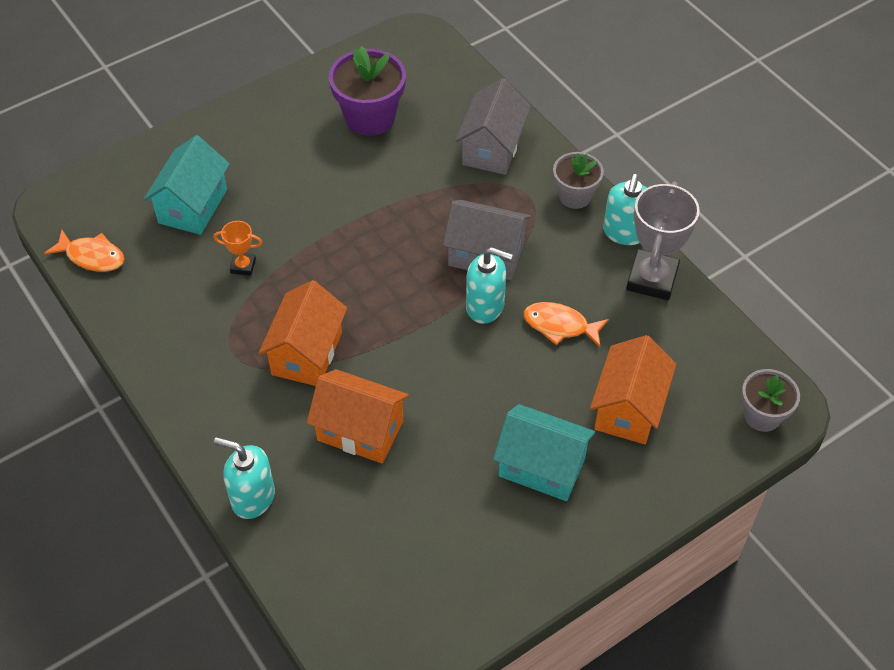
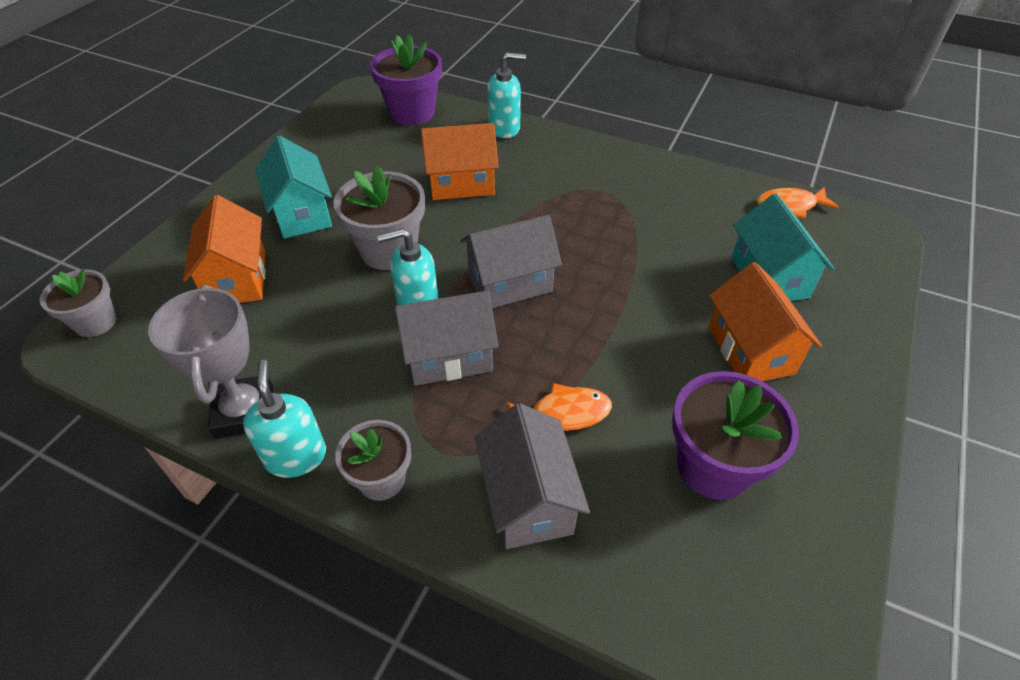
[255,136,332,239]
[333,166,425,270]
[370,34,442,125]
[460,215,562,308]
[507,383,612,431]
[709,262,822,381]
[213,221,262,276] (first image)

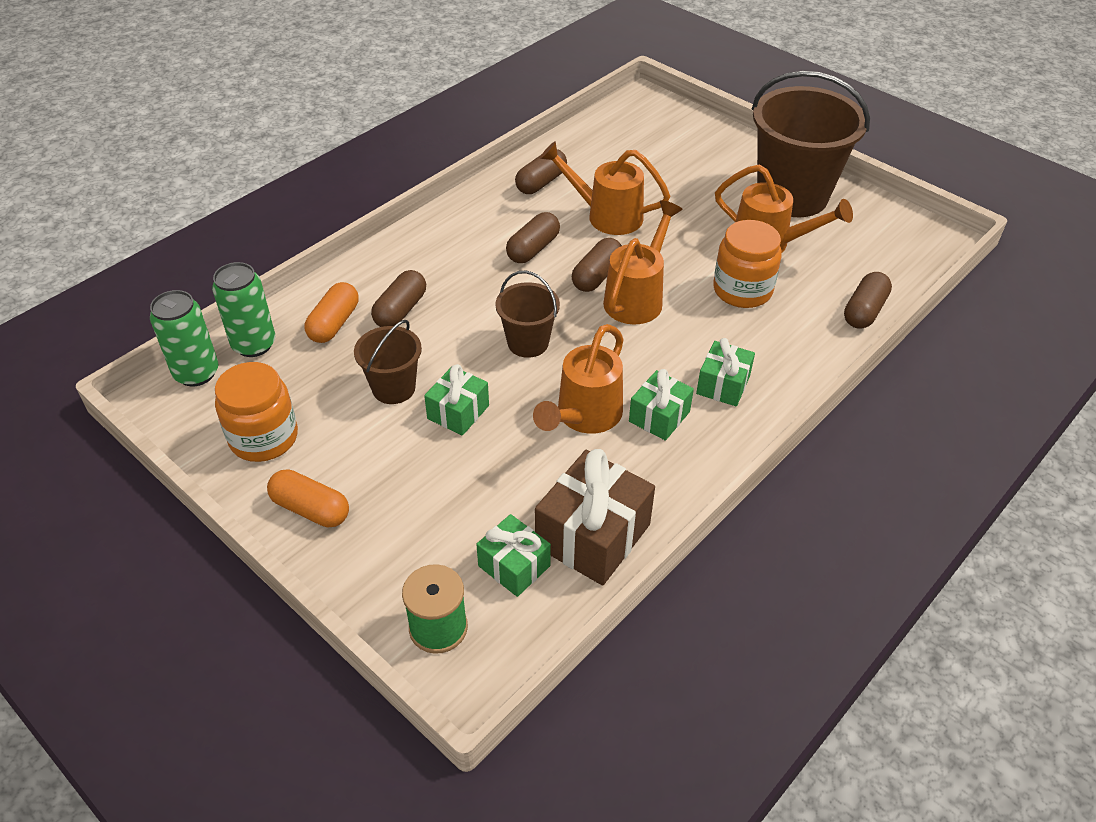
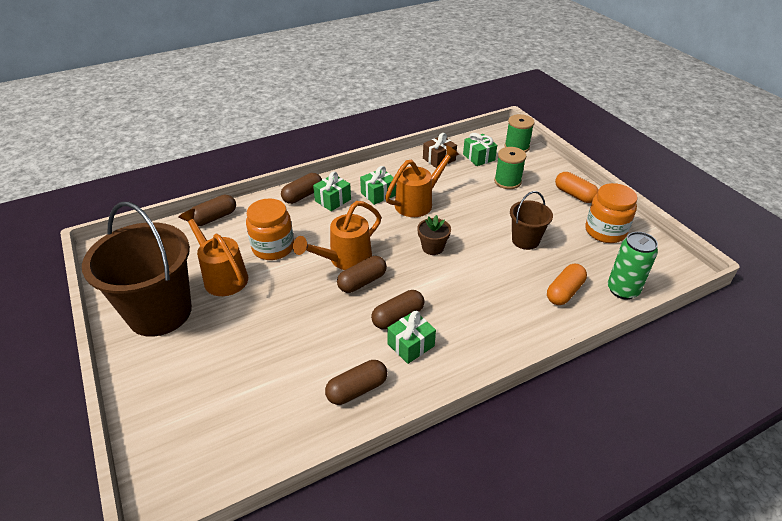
[281,173,322,204]
[387,311,436,364]
[417,215,451,255]
[423,133,457,168]
[494,147,526,189]
[150,290,218,387] (first image)
[540,141,670,235] (first image)

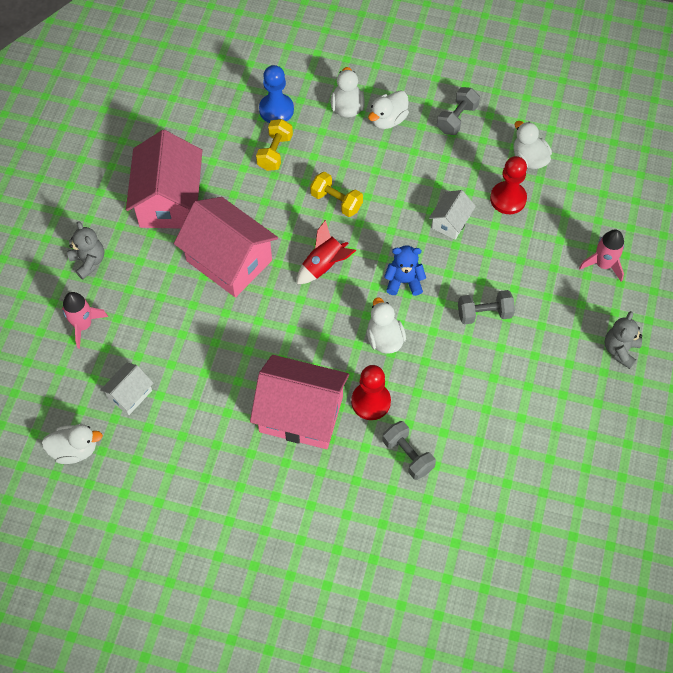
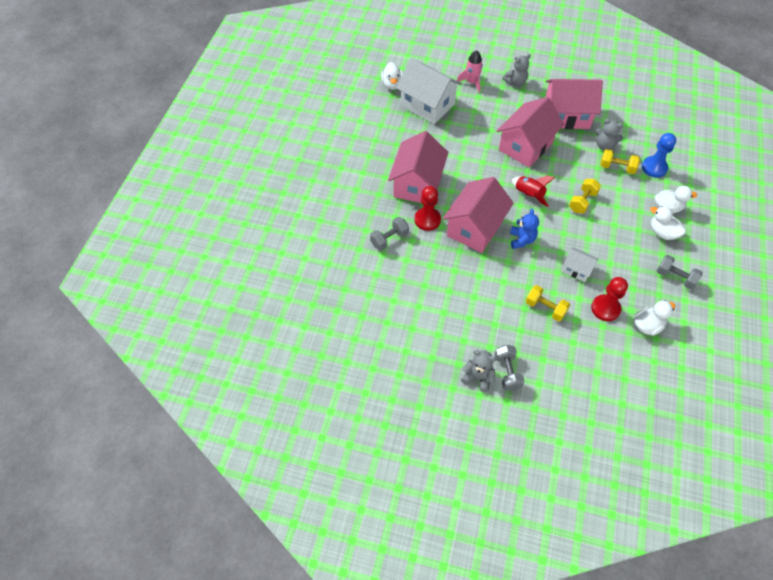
[396,58,462,124]
[443,177,514,253]
[495,345,525,391]
[526,285,570,321]
[596,119,623,150]
[579,229,624,282] (first image)

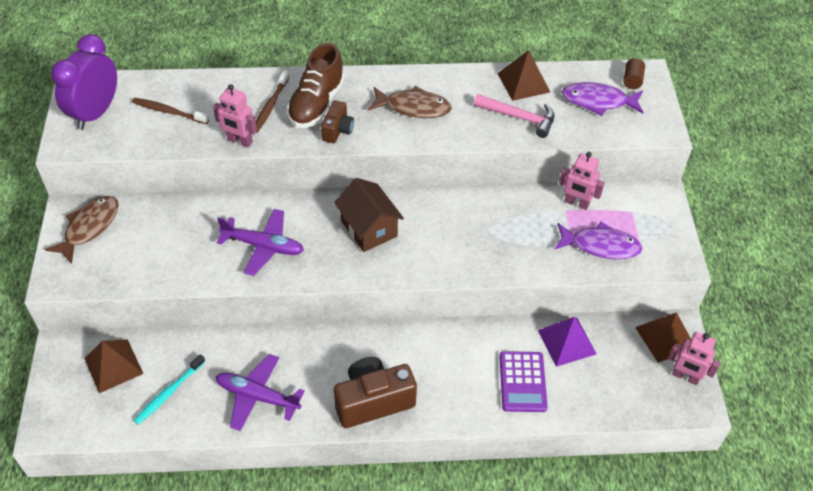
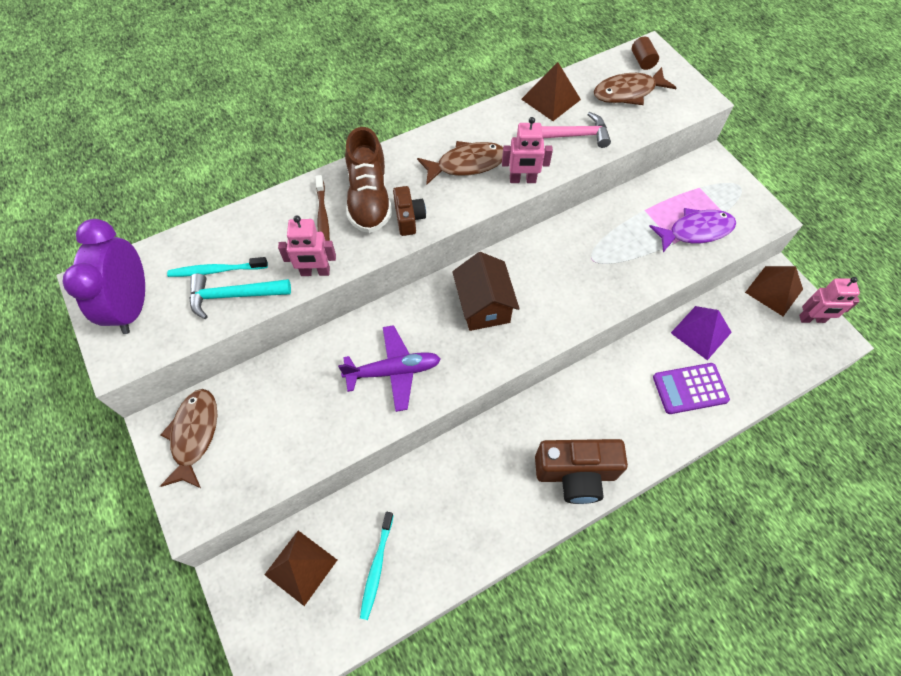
[167,257,268,277]
[189,274,291,319]
[452,252,520,331]
[502,117,553,183]
[535,439,628,504]
[594,67,677,105]
[653,363,730,414]
[216,354,305,431] (first image)

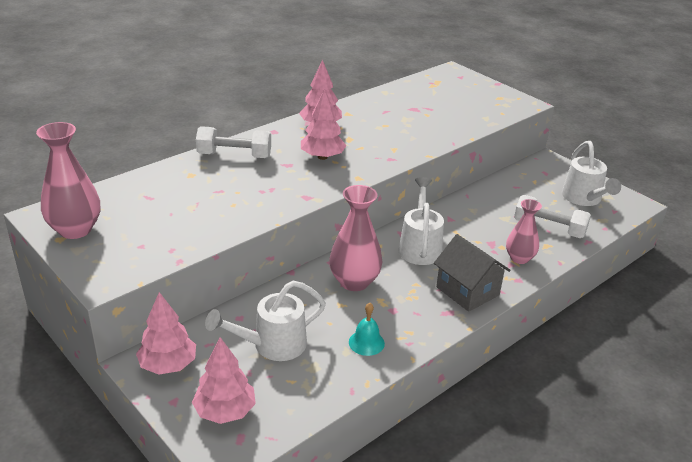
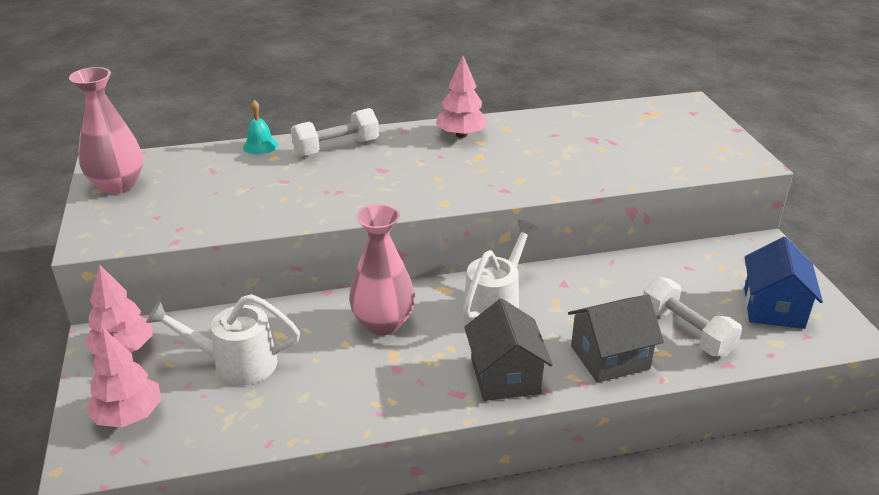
[243,100,278,155]
[291,108,379,157]
[568,295,664,383]
[744,237,823,329]
[301,88,346,160] (first image)

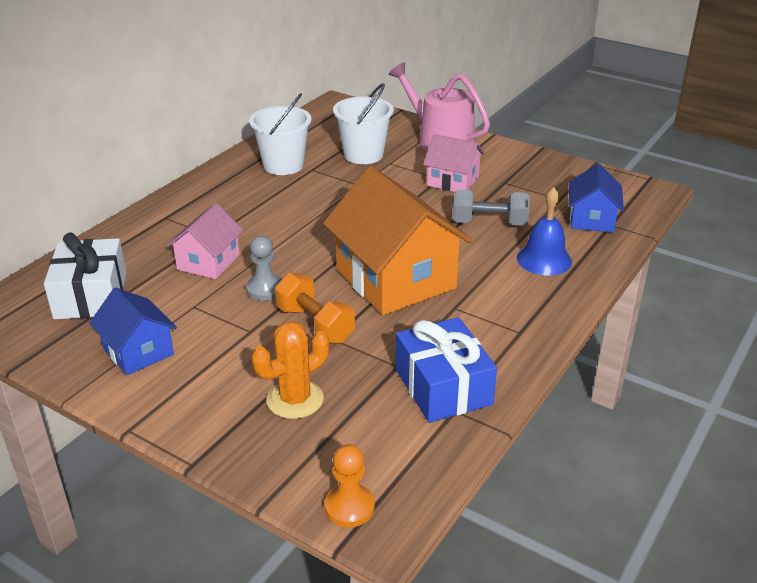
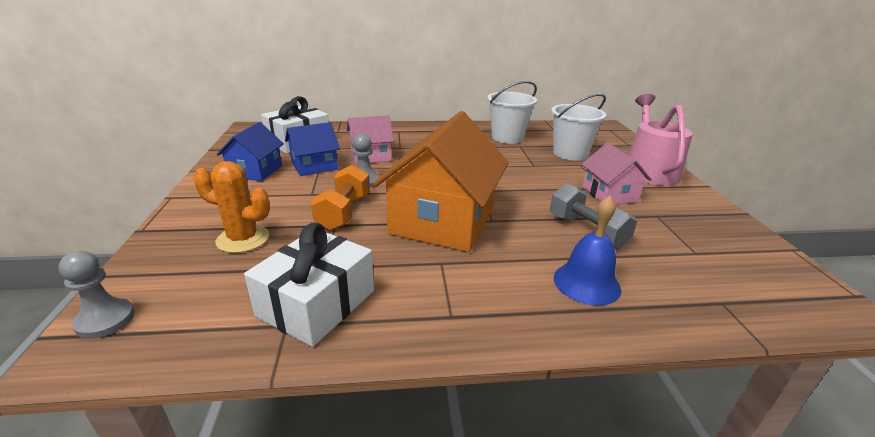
[59,251,135,339]
[244,222,374,347]
[285,122,340,176]

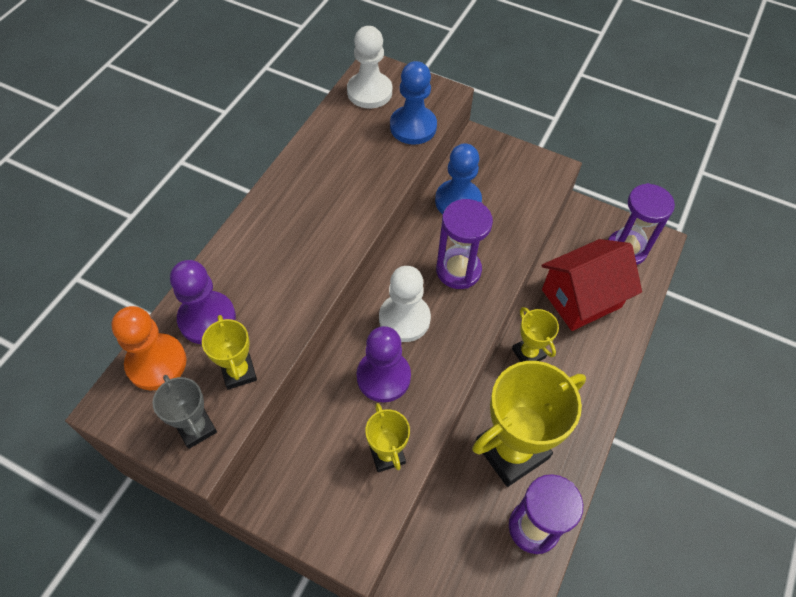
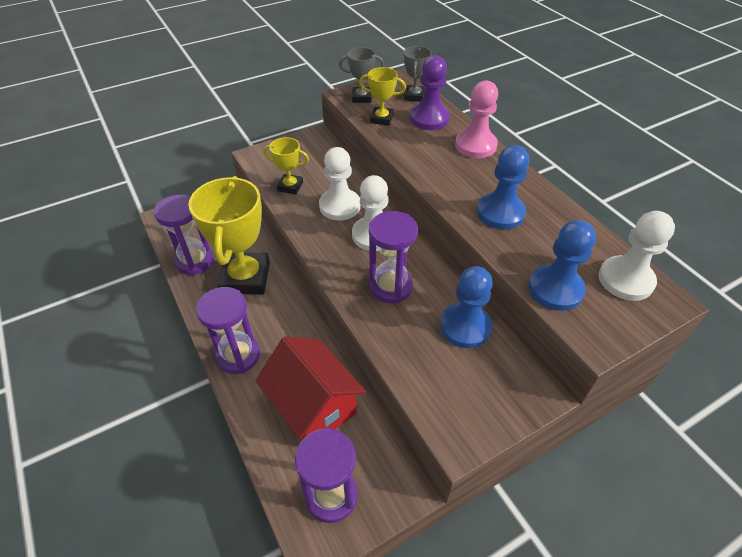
[196,287,260,374]
[255,336,366,440]
[319,147,361,220]
[404,46,432,102]
[455,81,498,158]
[477,145,529,229]
[512,307,559,362] (first image)

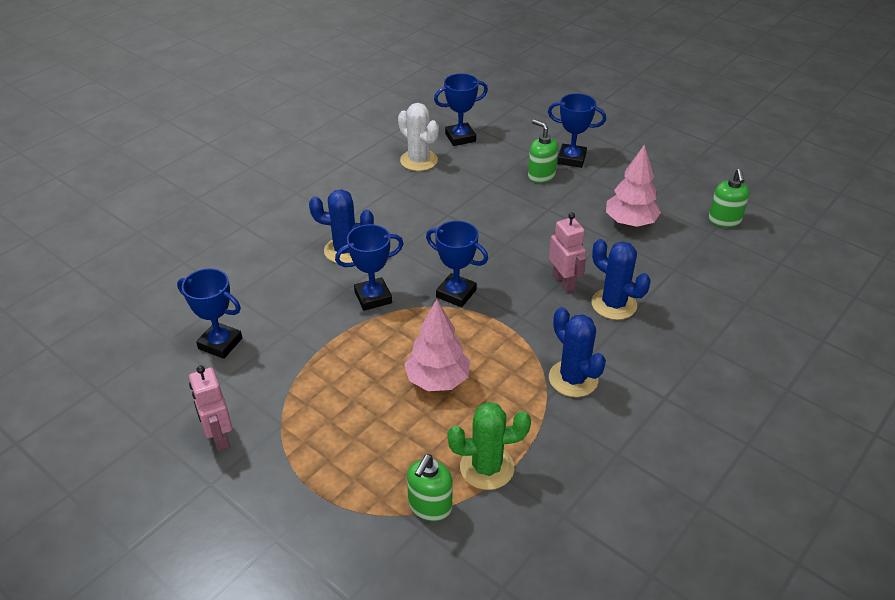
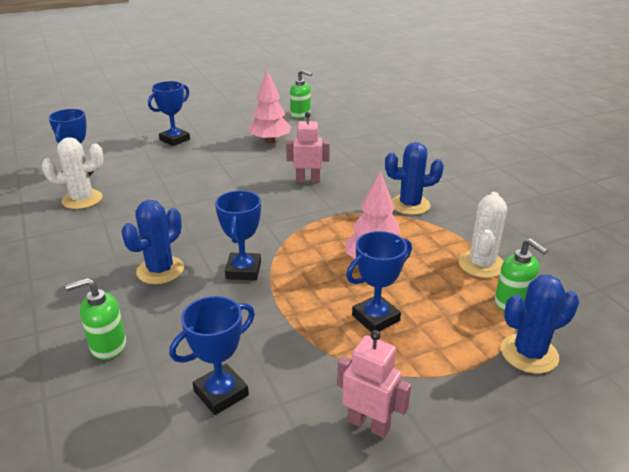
[65,278,126,360]
[337,330,411,438]
[346,231,412,332]
[458,192,507,278]
[501,275,579,374]

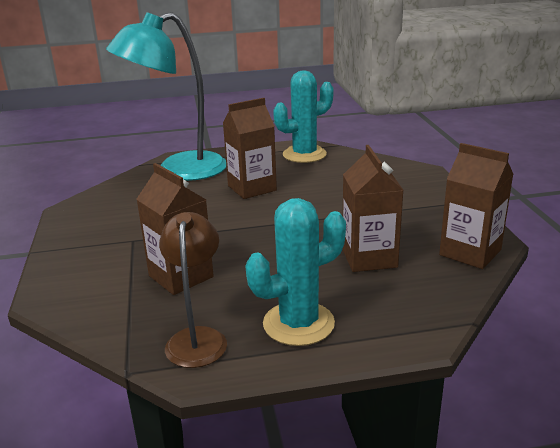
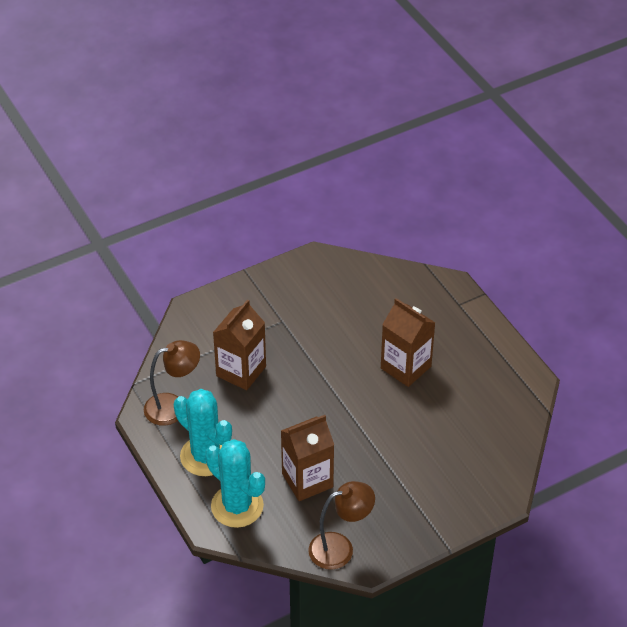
[205,439,265,528]
[308,481,375,570]
[106,12,226,181] (first image)

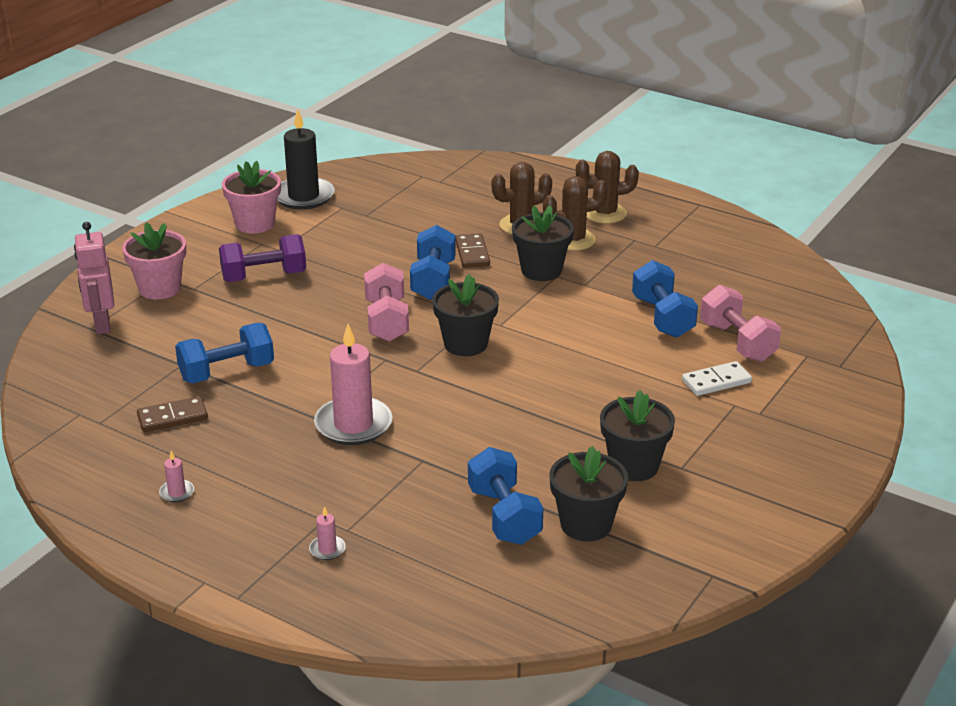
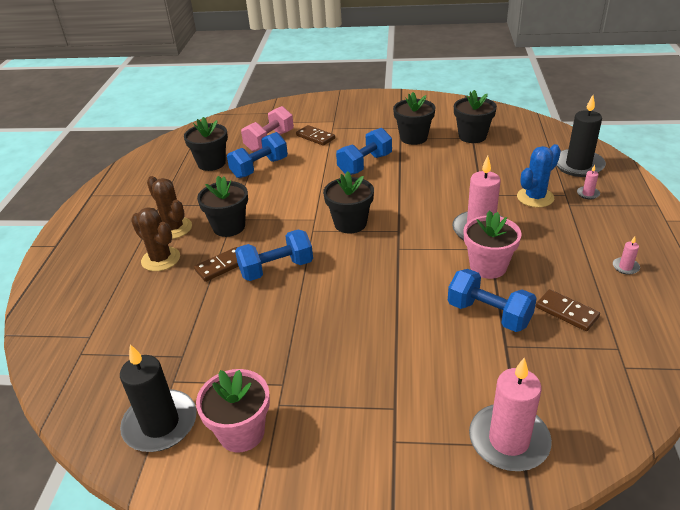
[184,117,228,171]
[296,125,335,146]
[336,128,392,175]
[464,210,522,279]
[469,358,552,471]
[517,144,561,208]
[556,95,606,177]
[219,234,306,282] (first image)
[364,263,409,342] (first image)
[576,151,639,224] (first image)

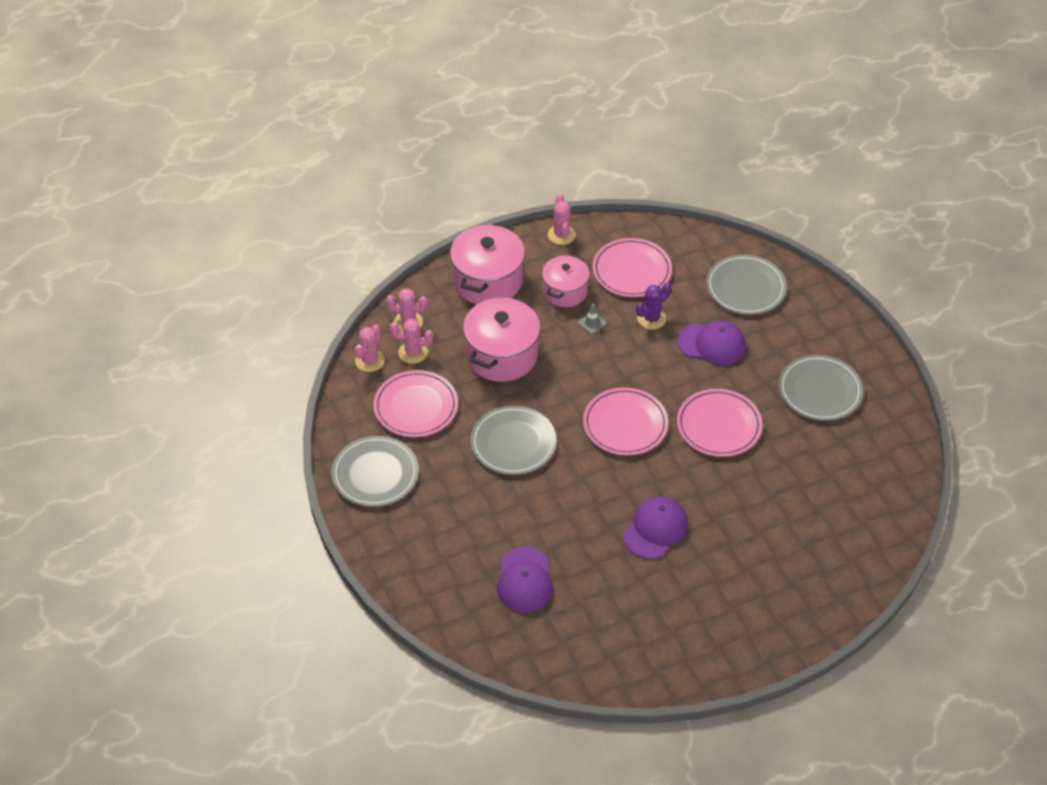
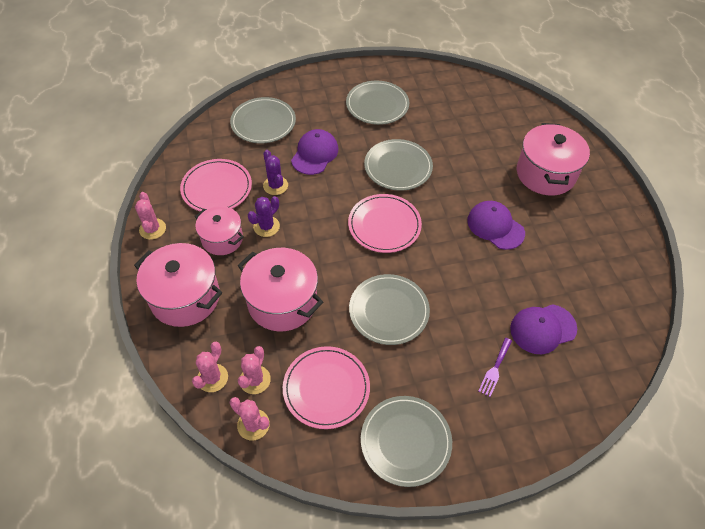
[135,192,166,240]
[248,196,280,237]
[364,139,433,191]
[478,338,512,397]
[510,304,577,354]
[517,123,590,195]

